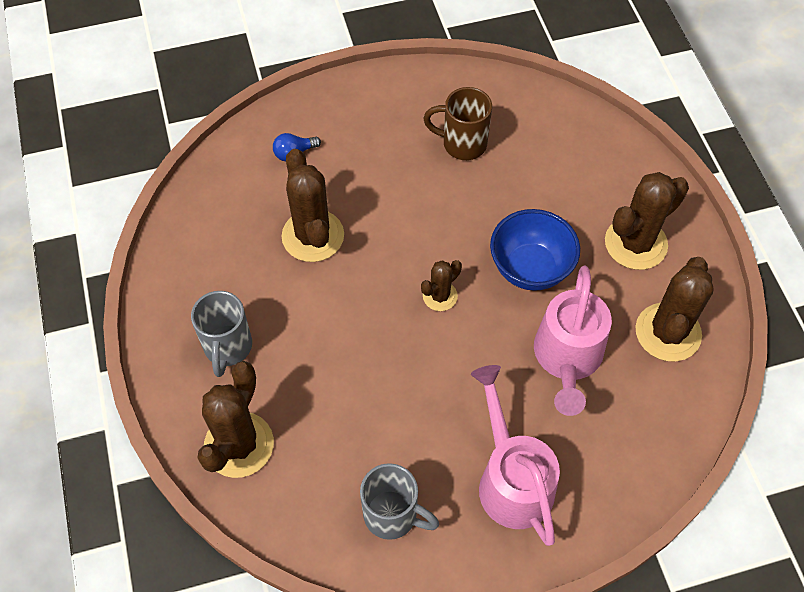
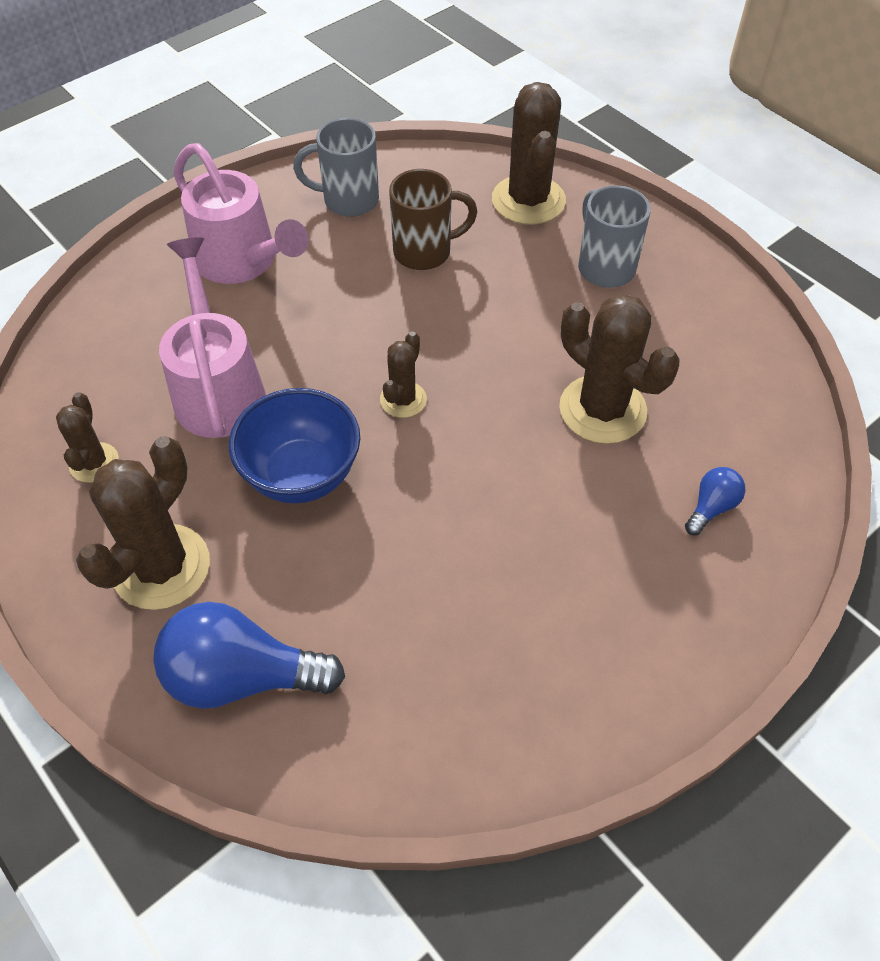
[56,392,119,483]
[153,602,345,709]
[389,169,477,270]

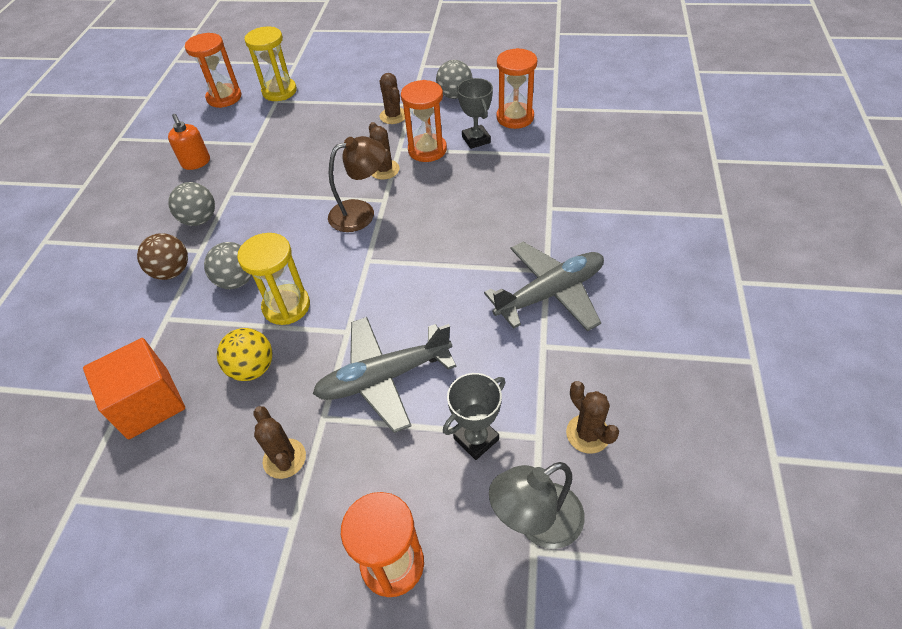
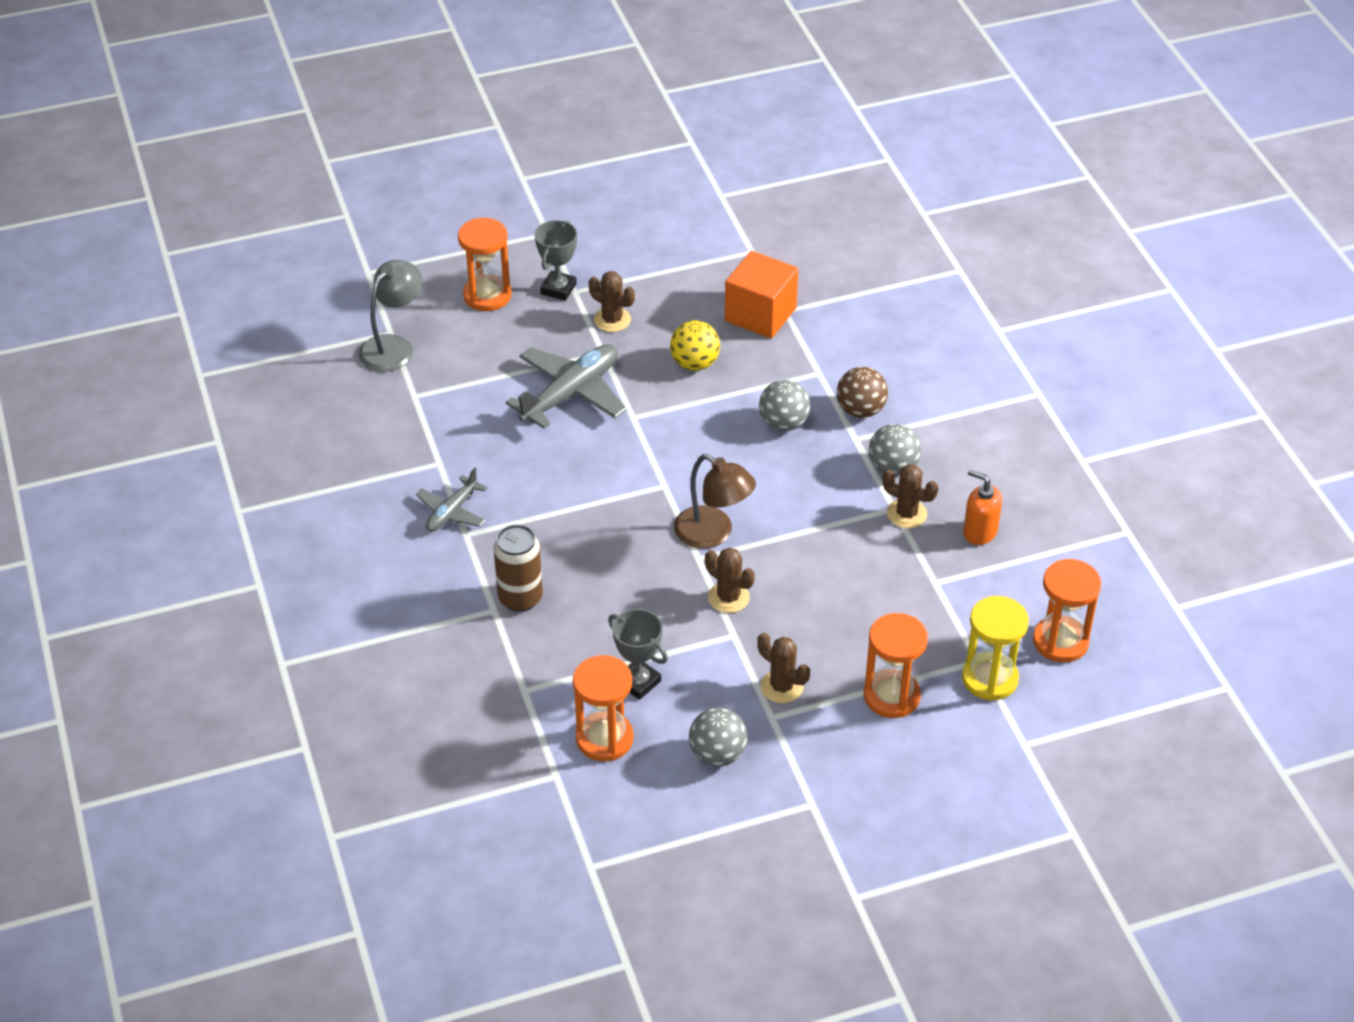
[416,468,487,532]
[494,524,543,612]
[535,220,577,301]
[674,454,756,549]
[864,613,928,718]
[883,464,938,528]
[237,233,310,325] (first image)

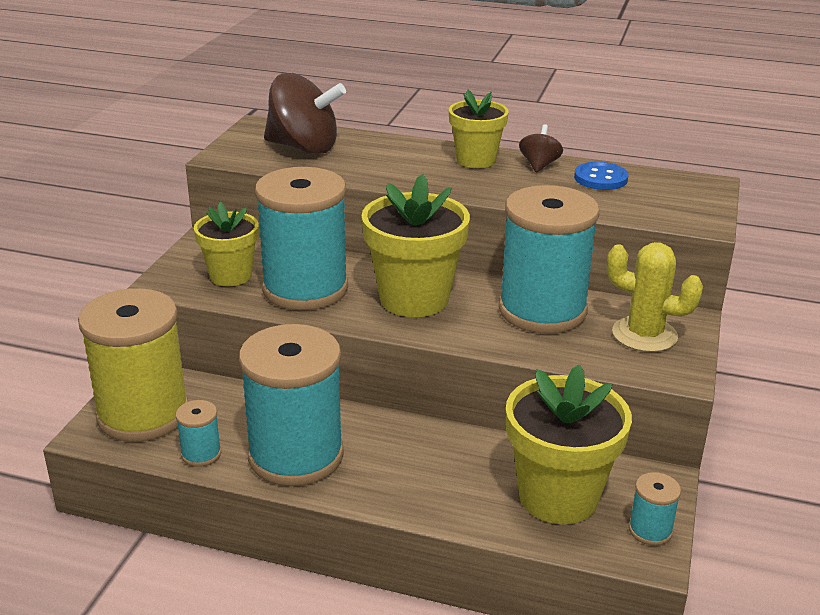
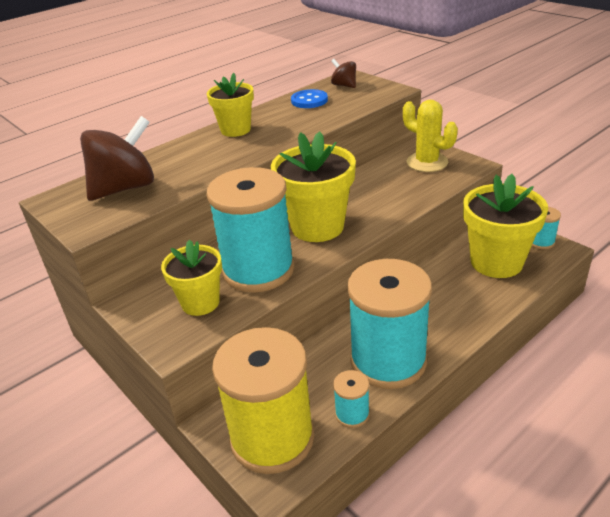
[331,59,356,88]
[403,99,458,172]
[499,185,600,334] (first image)

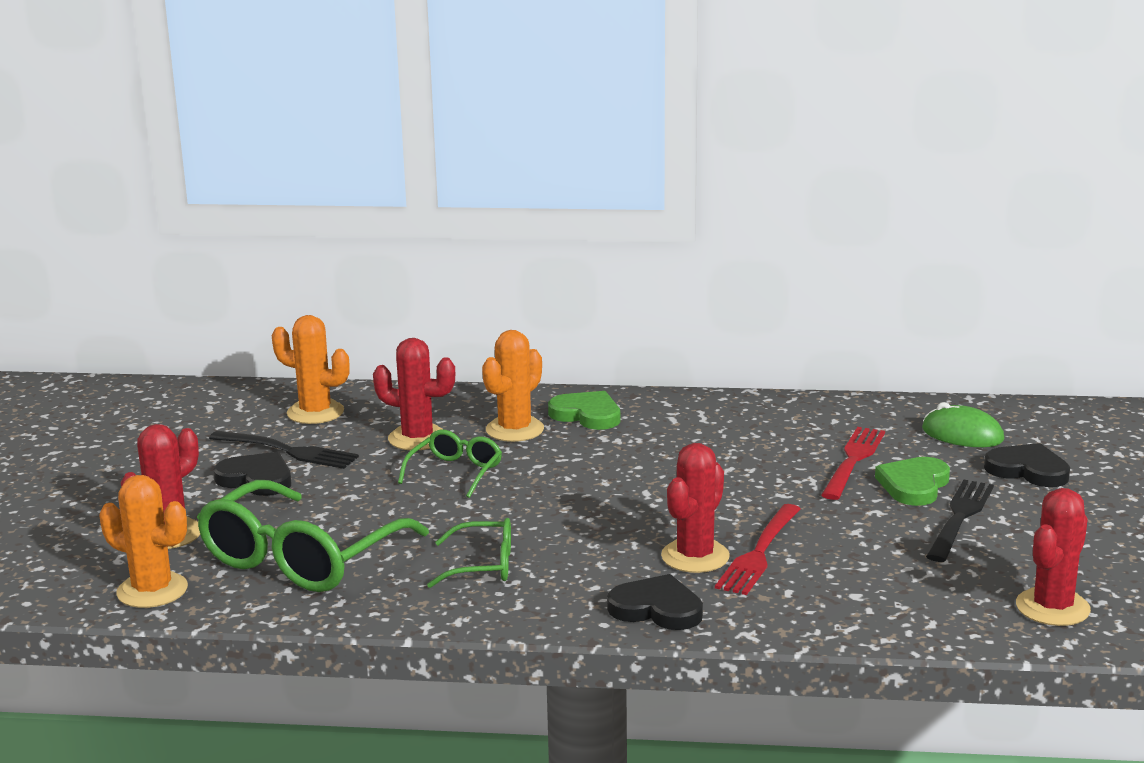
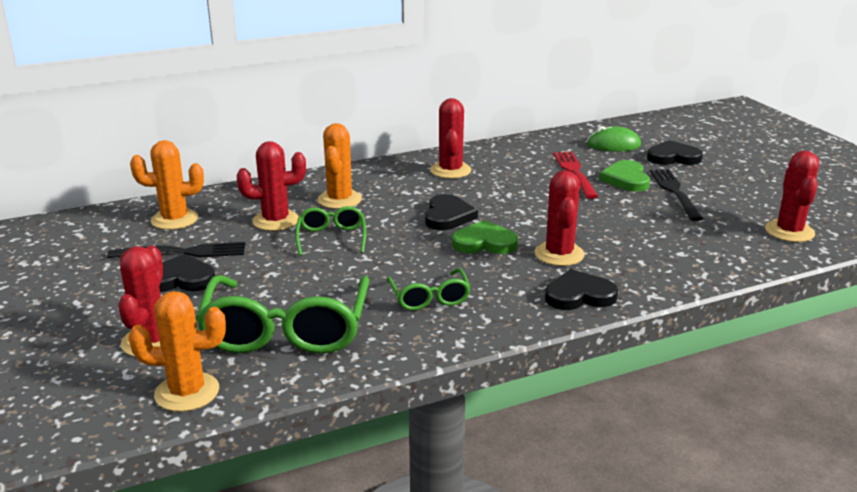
[387,268,471,311]
[425,194,478,230]
[430,98,471,179]
[452,220,518,254]
[715,504,801,595] (first image)

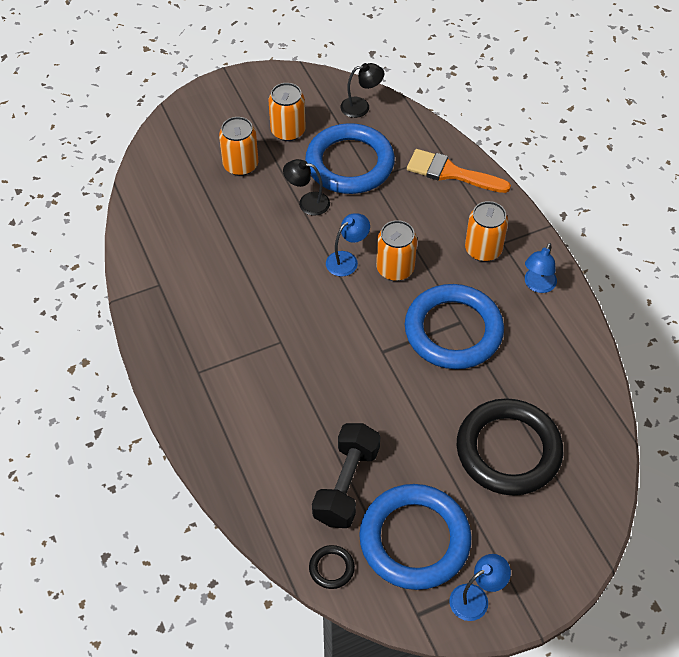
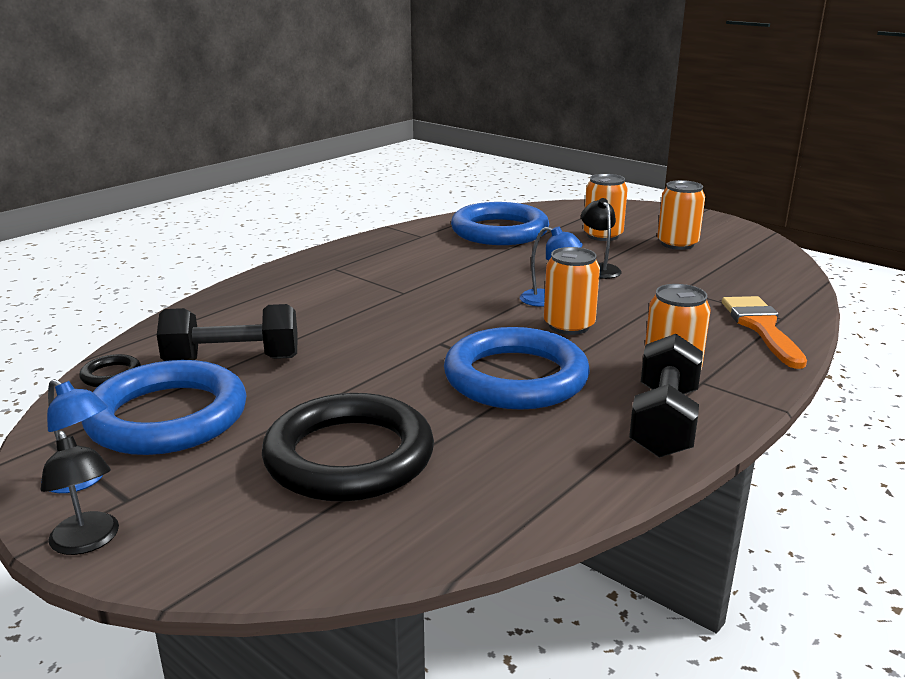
[40,431,119,555]
[451,202,549,245]
[629,334,703,458]

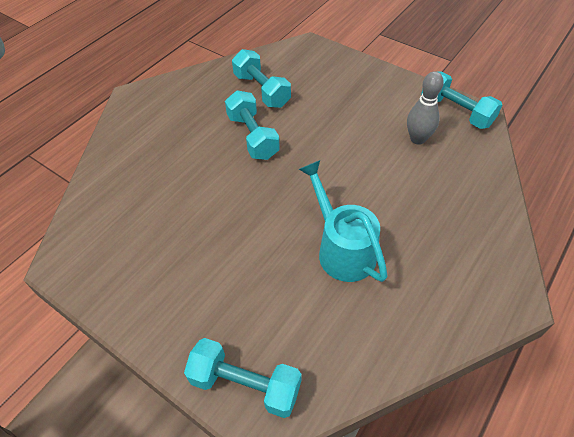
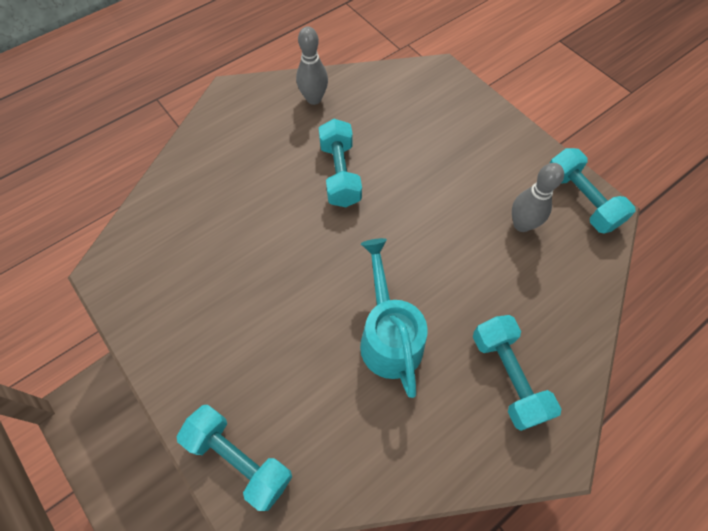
[296,26,328,105]
[473,315,561,431]

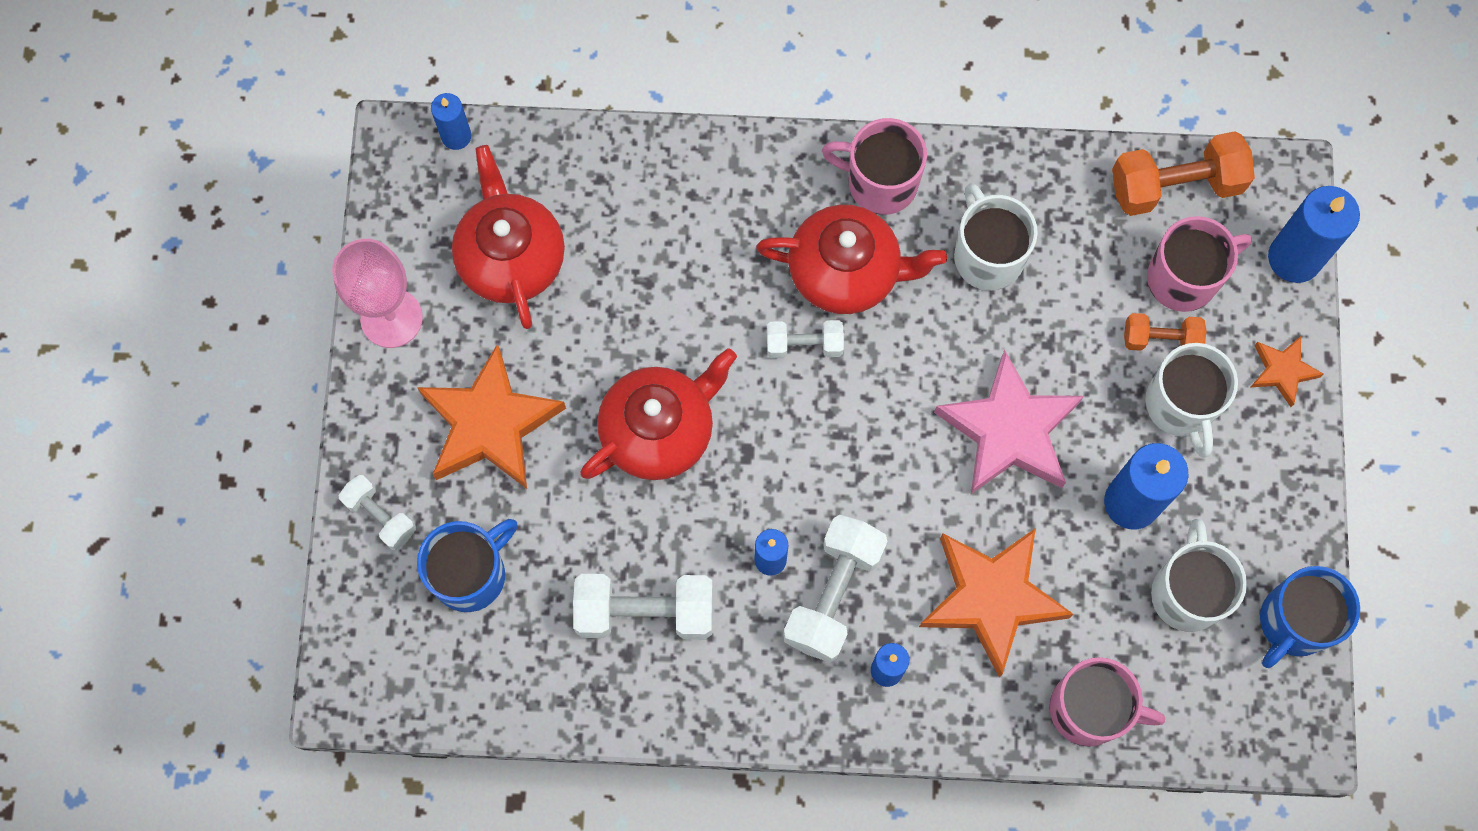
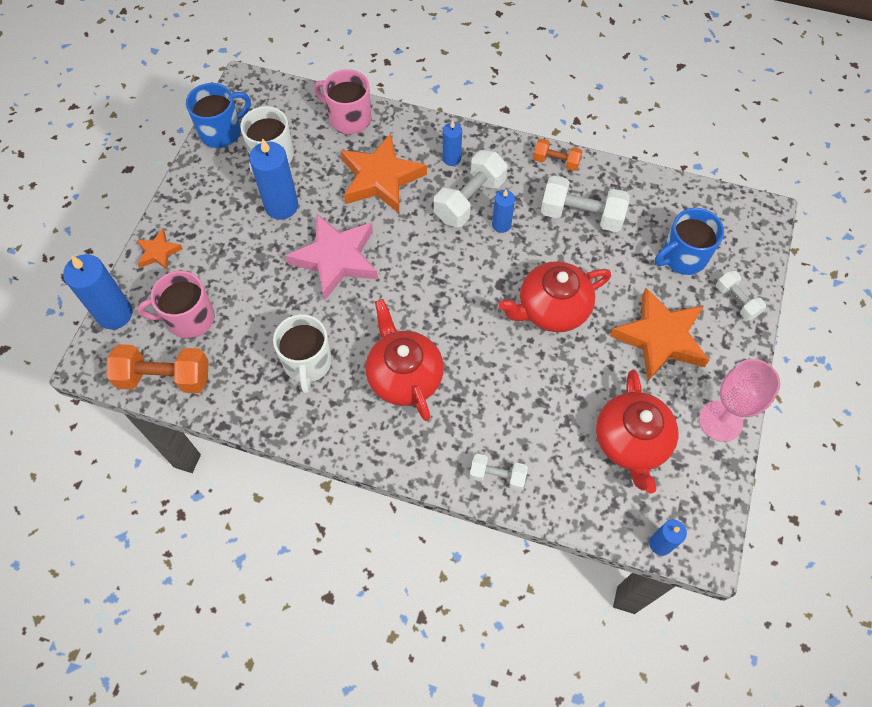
[366,299,444,421]
[470,453,528,491]
[533,139,583,171]
[822,118,927,215] (first image)
[1145,343,1238,458] (first image)

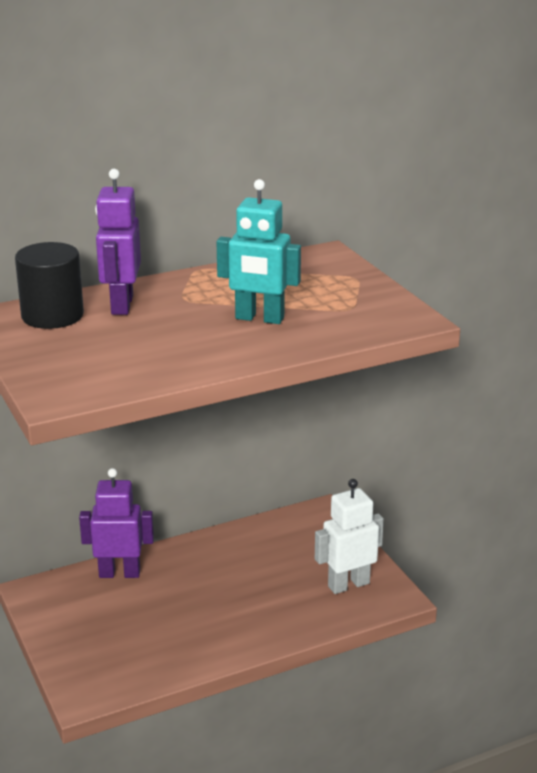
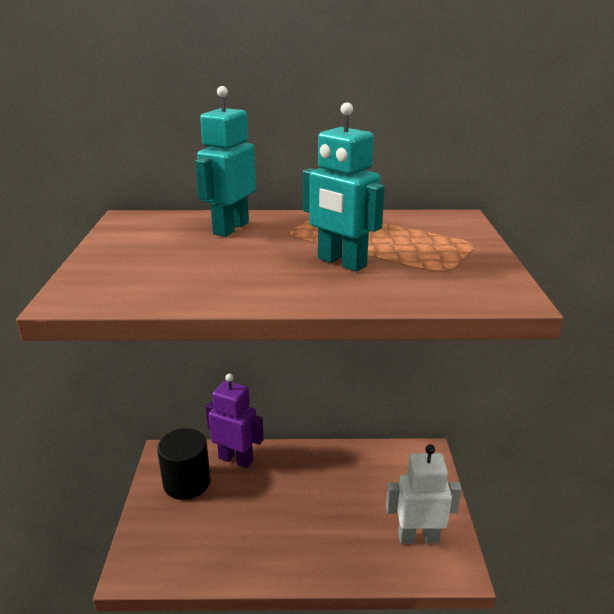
[157,428,211,500]
[195,86,256,237]

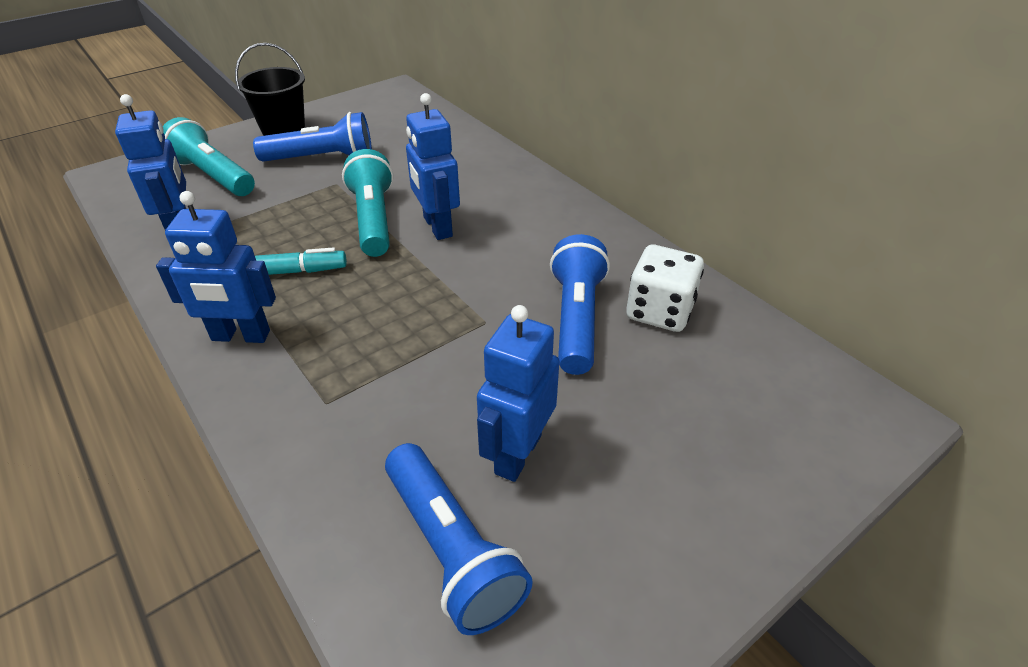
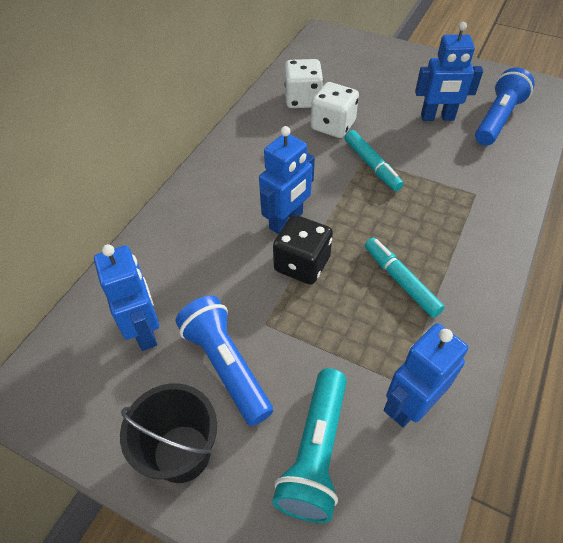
[94,244,159,351]
[273,215,333,284]
[311,82,359,138]
[344,130,404,191]

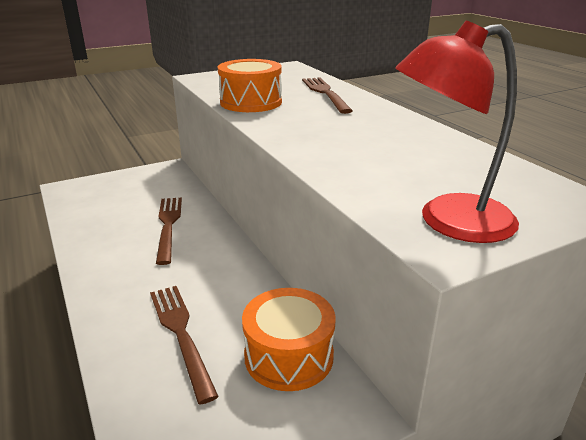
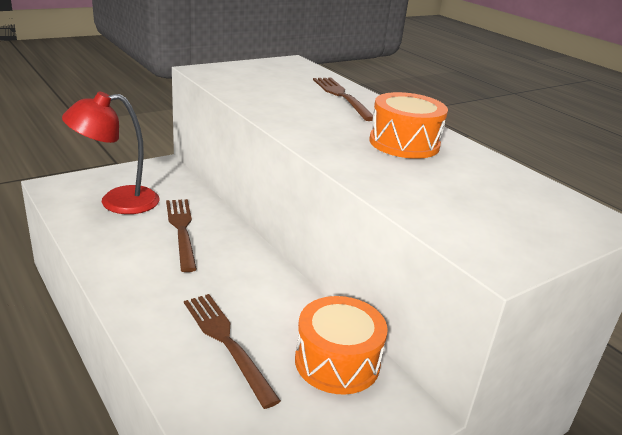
[62,92,159,214]
[369,92,448,159]

